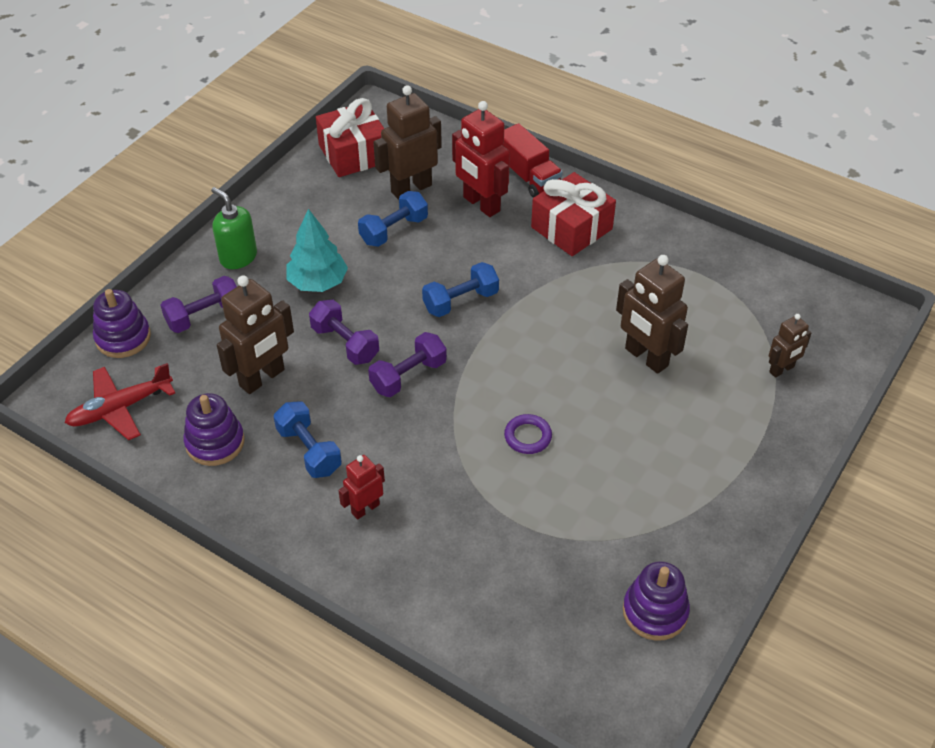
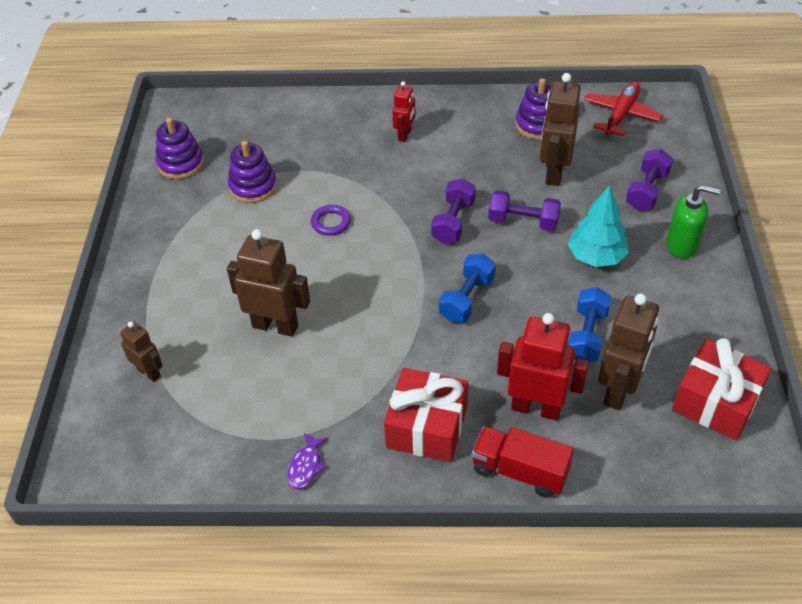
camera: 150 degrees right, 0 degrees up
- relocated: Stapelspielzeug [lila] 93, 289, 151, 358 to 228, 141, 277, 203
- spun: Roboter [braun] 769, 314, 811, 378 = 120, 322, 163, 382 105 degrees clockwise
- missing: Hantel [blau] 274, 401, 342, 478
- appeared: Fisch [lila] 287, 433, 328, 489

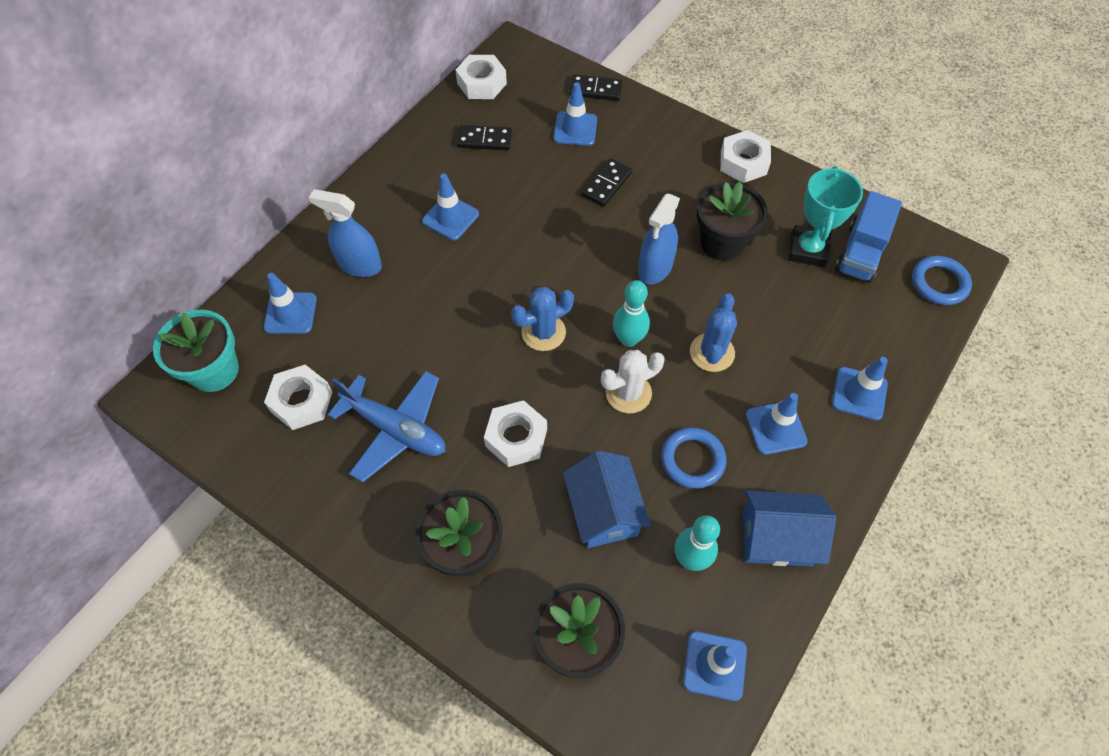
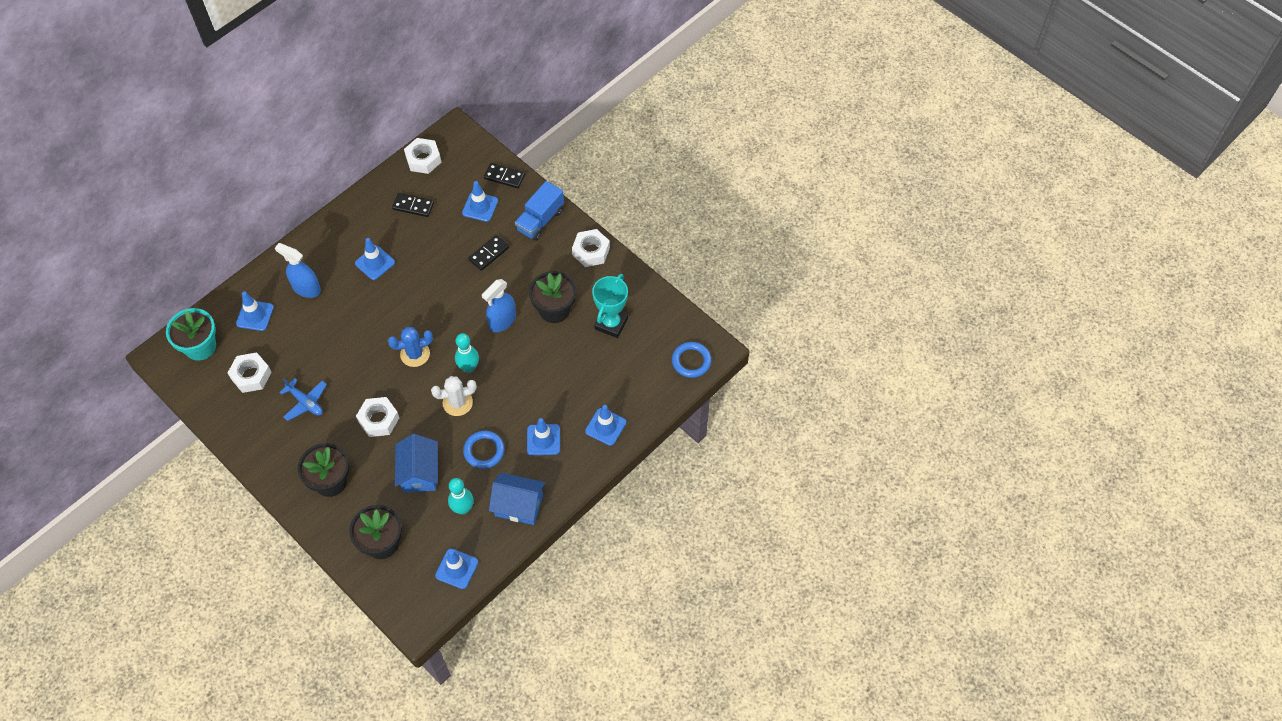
camera: 10 degrees right, 0 degrees up
- relocated: Lastwagen [blau] 835, 191, 902, 283 to 515, 181, 564, 241
- missing: Kaktus [blau] 690, 293, 737, 372
- size: Flugzeug [blau] 328, 371, 445, 482 = 279, 378, 327, 421 x0.64

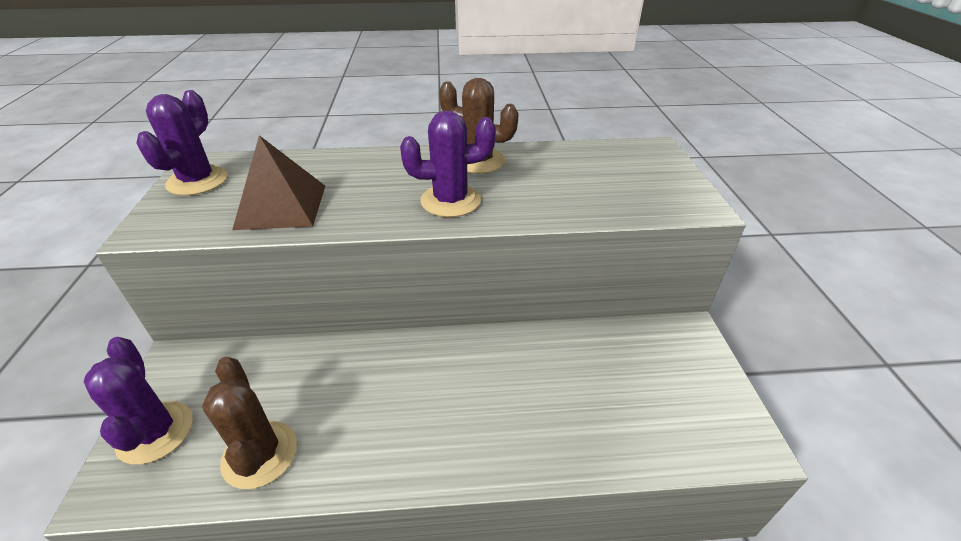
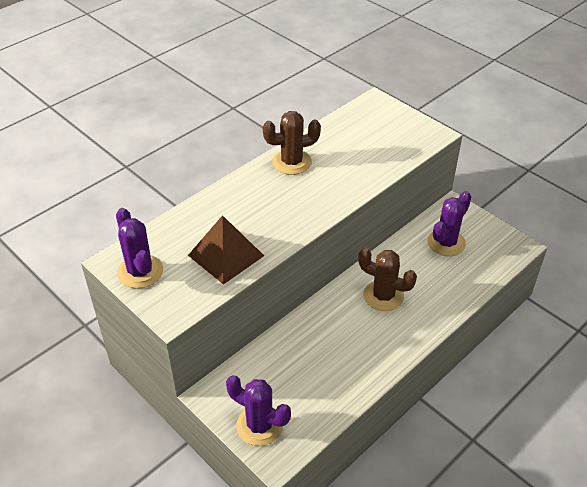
camera: 40 degrees left, 5 degrees up
- relocated: Kaktus [lila] 400, 110, 496, 217 to 427, 191, 471, 256
- relocated: Kaktus [braun] 202, 357, 297, 489 to 358, 248, 417, 311

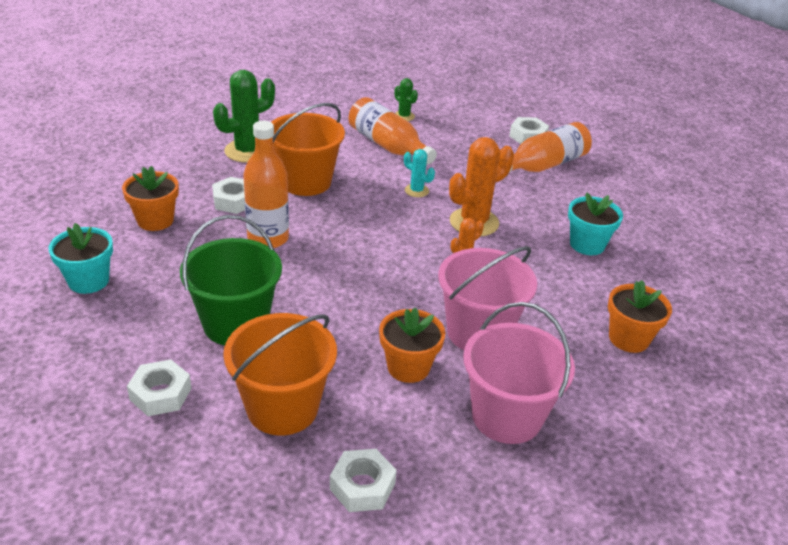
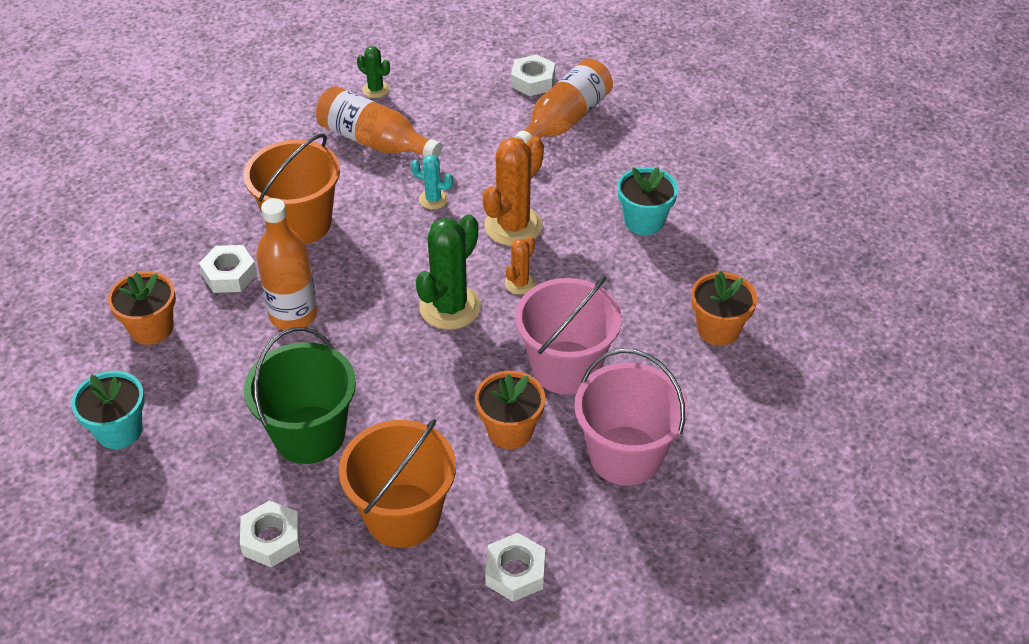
camera: 15 degrees left, 10 degrees up
- relocated: Kaktus [grün] 213, 70, 275, 163 to 415, 214, 481, 330

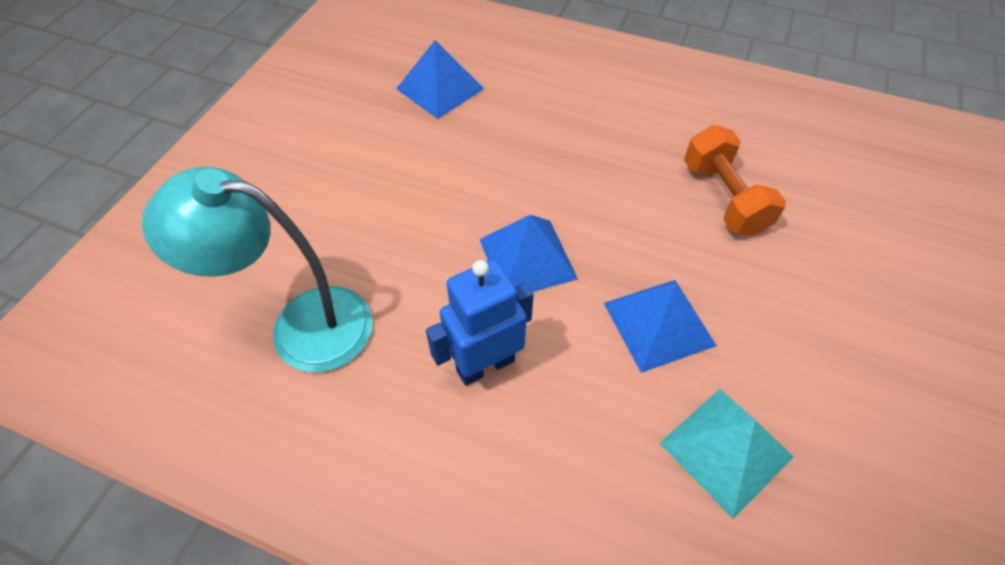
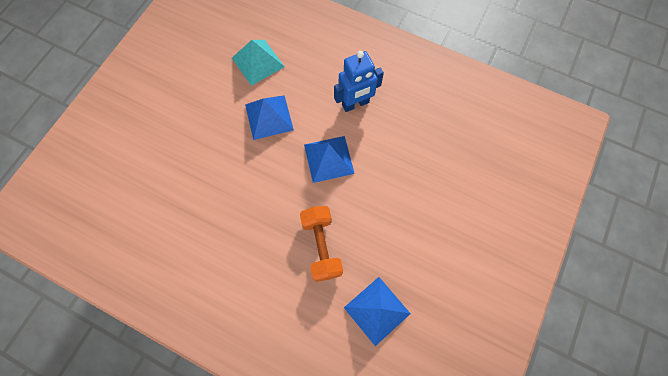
camera: 175 degrees left, 15 degrees up
- relocated: Hantel [orange] 684, 125, 786, 236 to 300, 206, 343, 282
- missing: Lampe [türkis] 142, 167, 373, 372

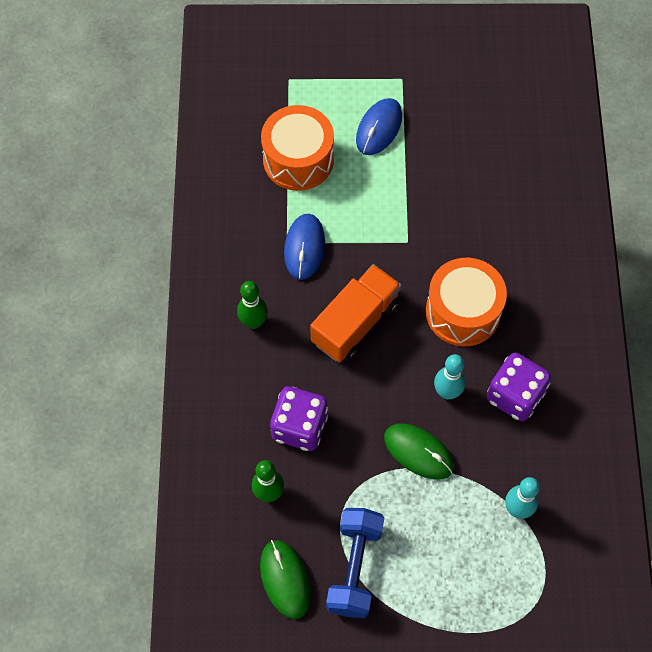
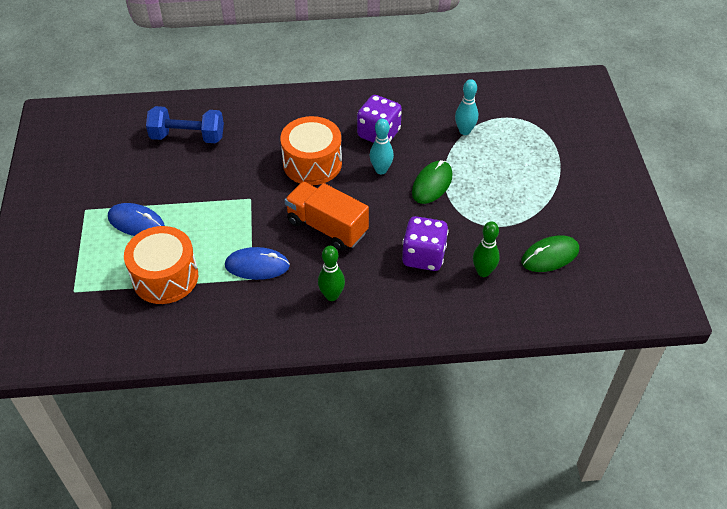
camera: 95 degrees left, 15 degrees down
- relocated: Hantel [blau] 326, 508, 384, 618 to 146, 106, 224, 143

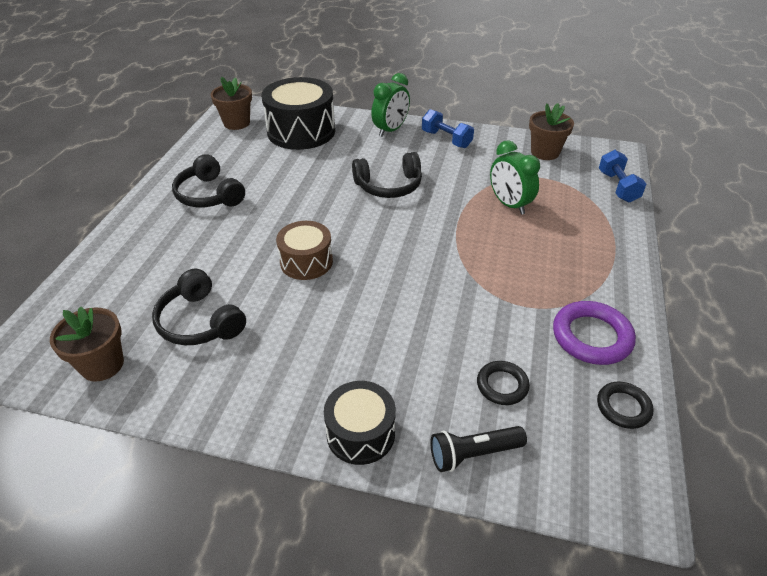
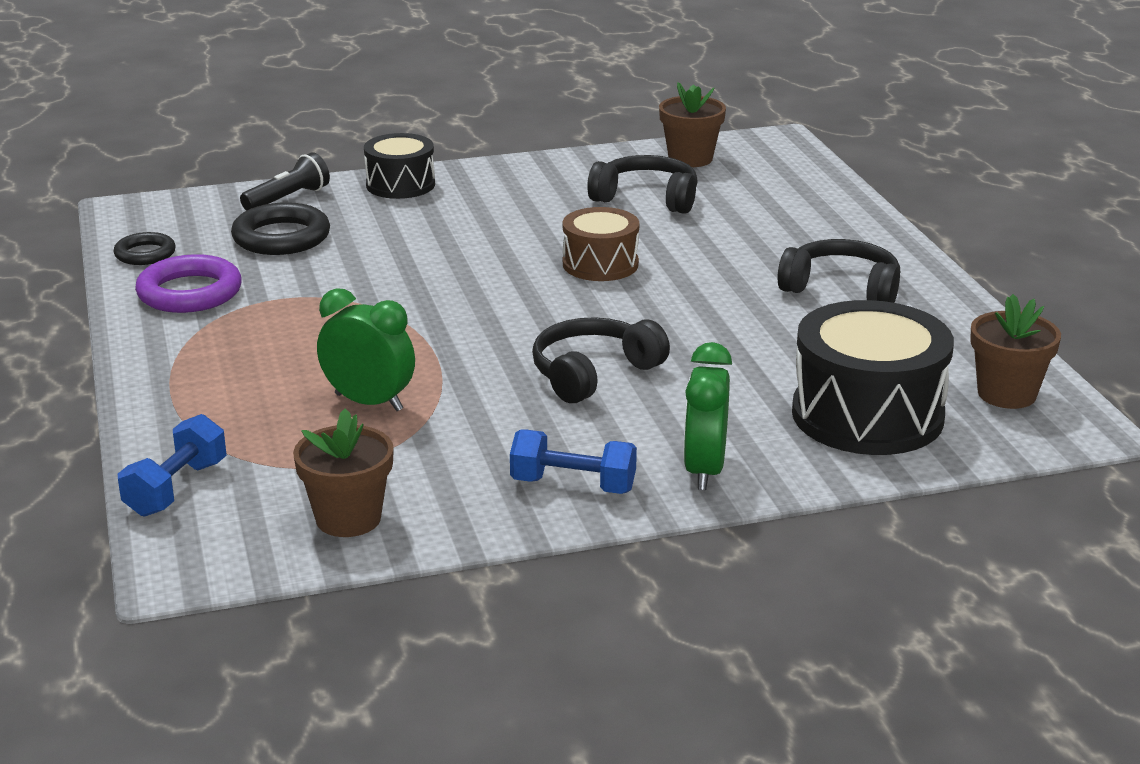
camera: 150 degrees right, 15 degrees down
- spun: Hantel [blau] 599, 150, 646, 203 = 118, 414, 227, 517 60 degrees clockwise
- size: Ring [schwarz] 477, 361, 530, 405 = 231, 202, 330, 255 x1.64

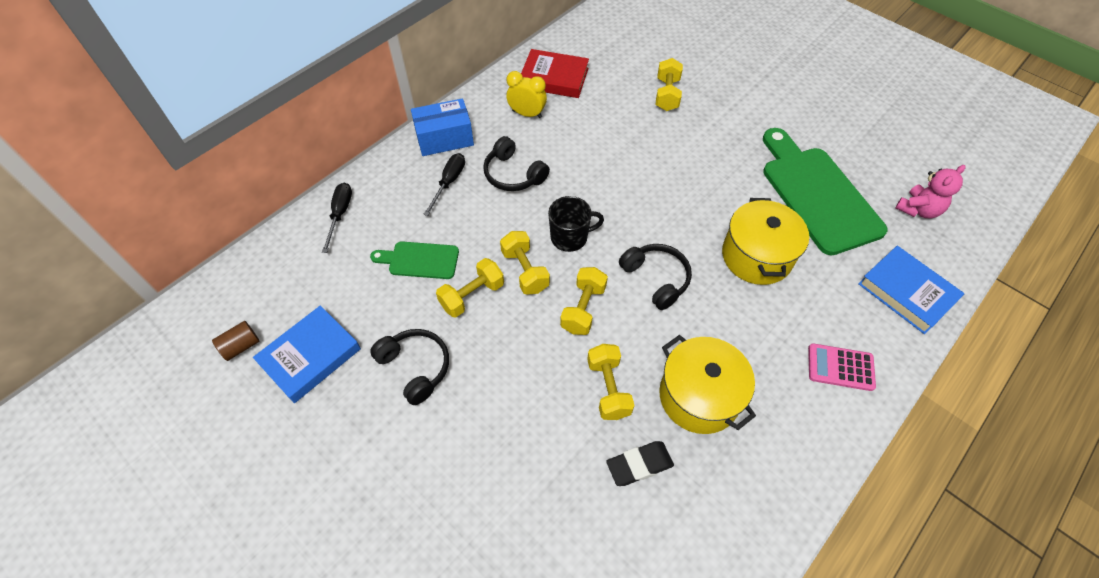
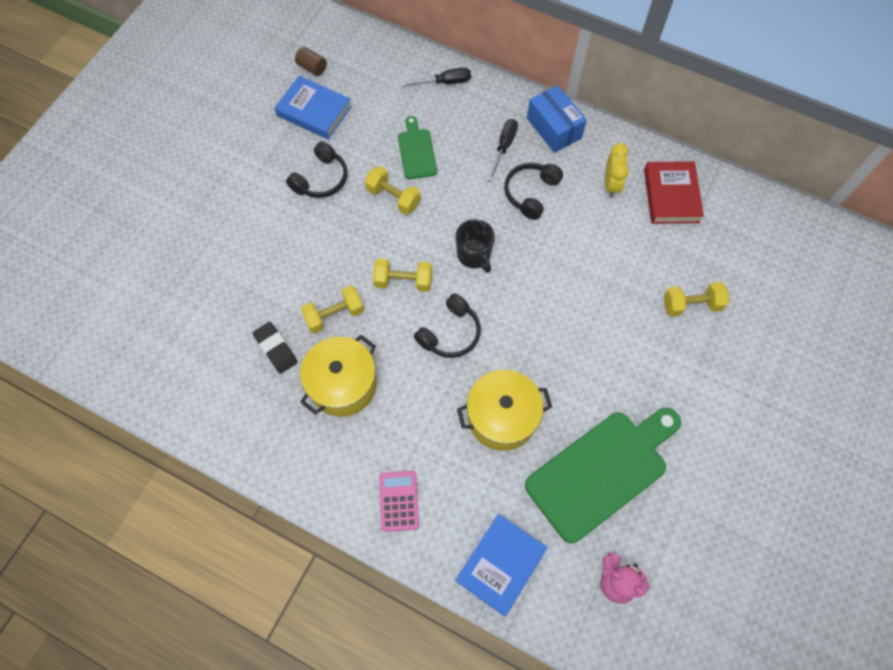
camera: 75 degrees right, 10 degrees up
- spun: Schraubenzieher [schwarz] 423, 153, 465, 216 = 488, 119, 518, 181 75 degrees counterclockwise
- missing: Hantel [gelb] 500, 231, 550, 295

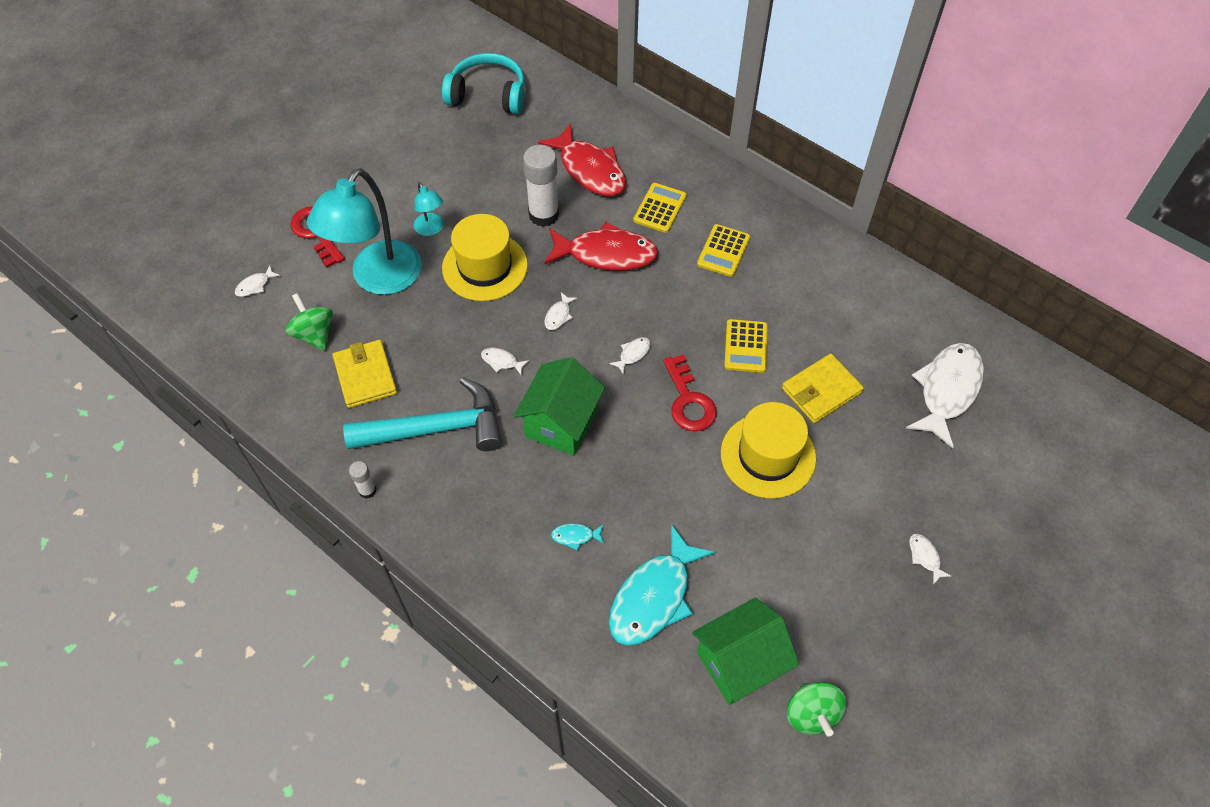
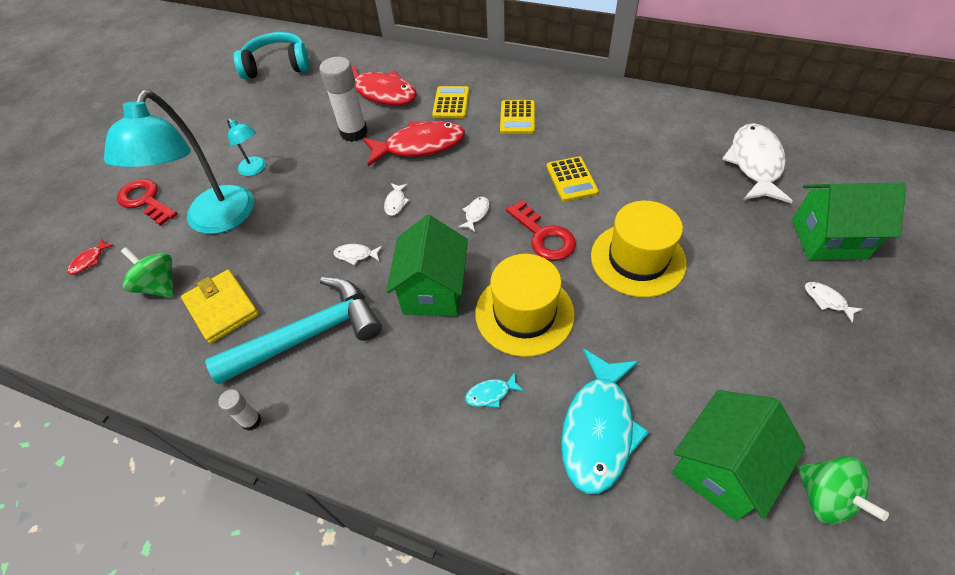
camera: 15 degrees left, 5 degrees down
- relocated: Hut [gelb] 442, 214, 528, 301 to 475, 254, 575, 357
- colour: Fisch [weiß] 235, 265, 280, 297 to Fisch [rot] 67, 238, 114, 275
- missing: Geldbörse [gelb] 782, 354, 864, 423
- appeared: Haus [grün] 792, 182, 906, 260

